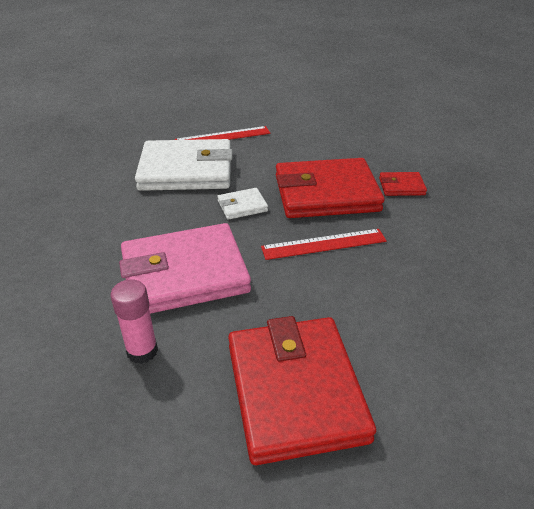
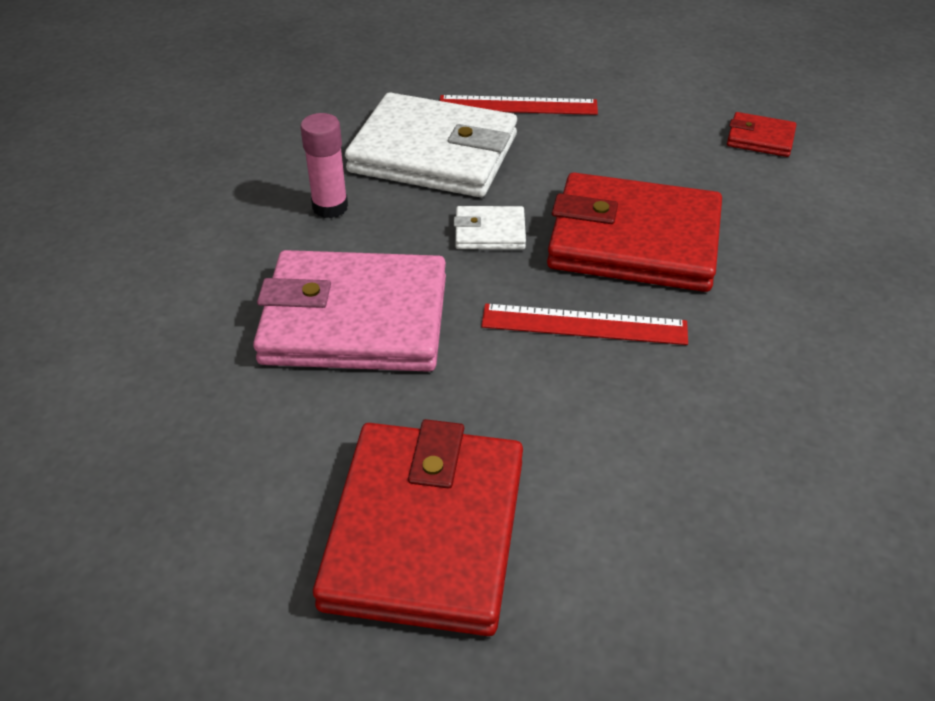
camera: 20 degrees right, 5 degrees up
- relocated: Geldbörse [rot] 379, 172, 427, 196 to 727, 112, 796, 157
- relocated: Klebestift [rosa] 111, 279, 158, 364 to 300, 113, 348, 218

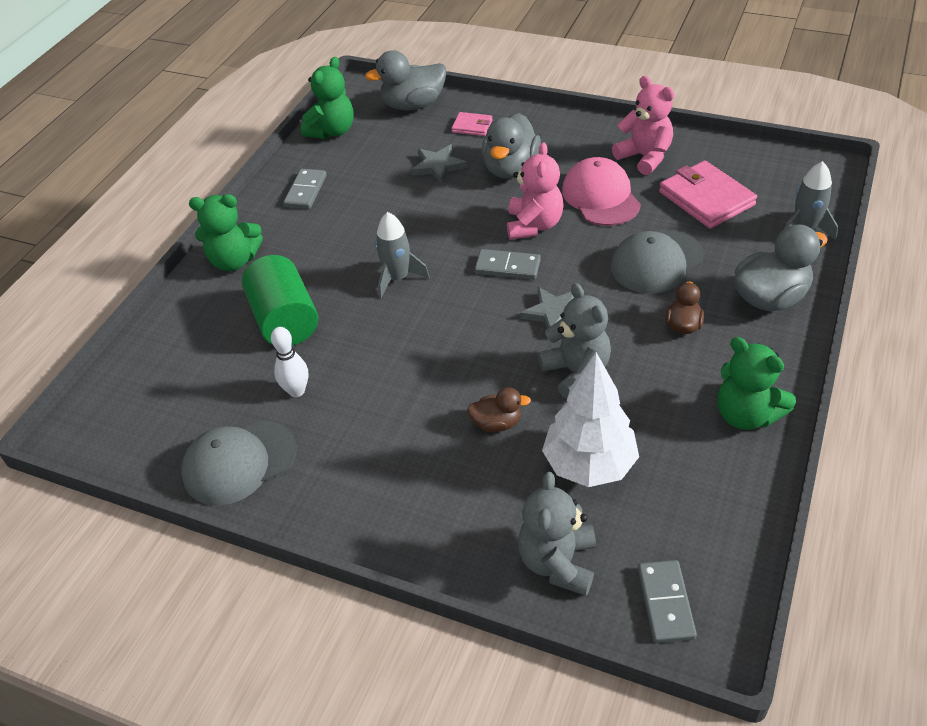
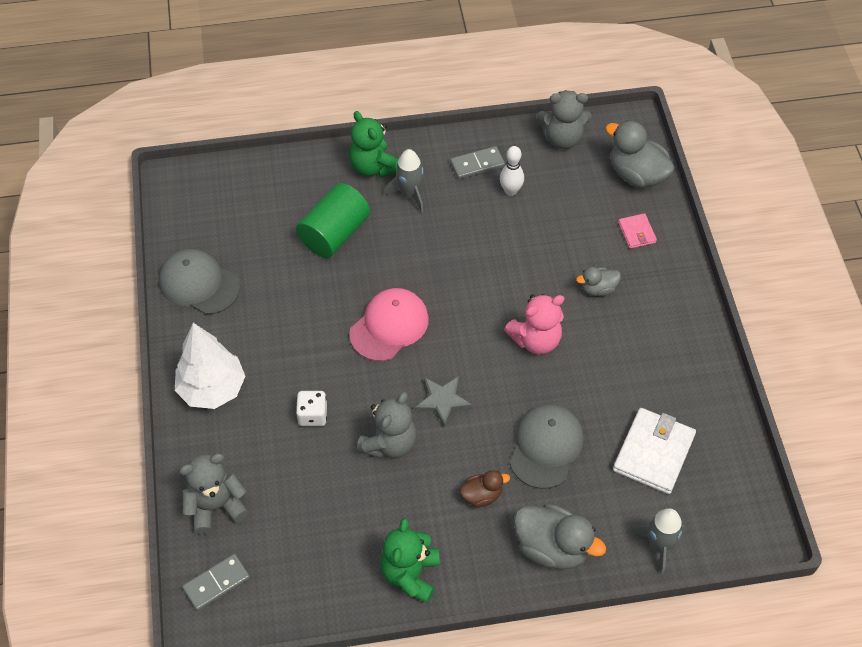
camera: 55 degrees right, 10 degrees up
- colour: Teddybär [grün] 301, 57, 354, 139 to Teddybär [grau] 537, 90, 591, 149
- missing: Teddybär [rosa] 612, 76, 674, 175
- size: Ente [grau] 482, 113, 541, 179 = 576, 267, 621, 296 x0.55
- missing: Stern [grau] 411, 144, 467, 183
- relocated: Kappe [rosa] 562, 157, 641, 226 to 349, 288, 429, 361
- colour: Geldbörse [rosa] 659, 161, 757, 229 to Geldbörse [weiß] 613, 408, 696, 494
- relocated: Rakete [grau] 375, 212, 429, 298 to 384, 149, 424, 213
- spun: Kappe [grau] 611, 229, 704, 294 = 510, 404, 584, 489 90 degrees clockwise
- missing: Dominostein [grau] 475, 249, 541, 279
- relocated: Bowlingkegel [weiß] 271, 327, 308, 397 to 500, 146, 524, 196
- relocated: Baum [weiß] 542, 352, 639, 487 to 175, 323, 245, 409
- exchanged: Ente [braun] 467, 387, 531, 432 to Spielwürfel [weiß] 296, 391, 327, 426

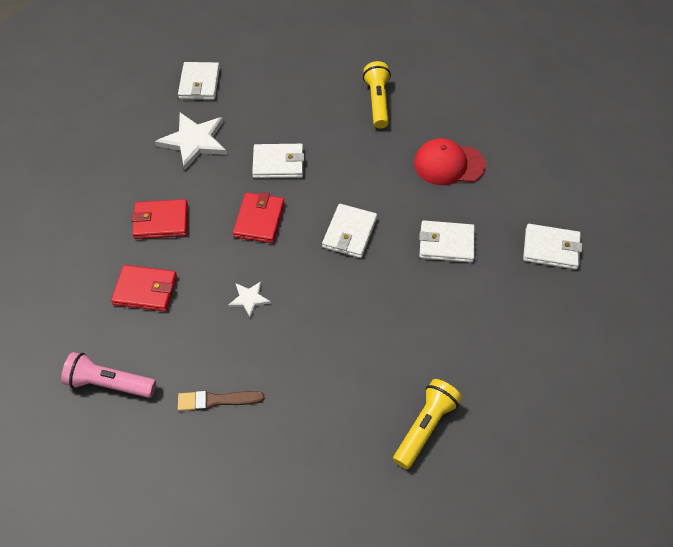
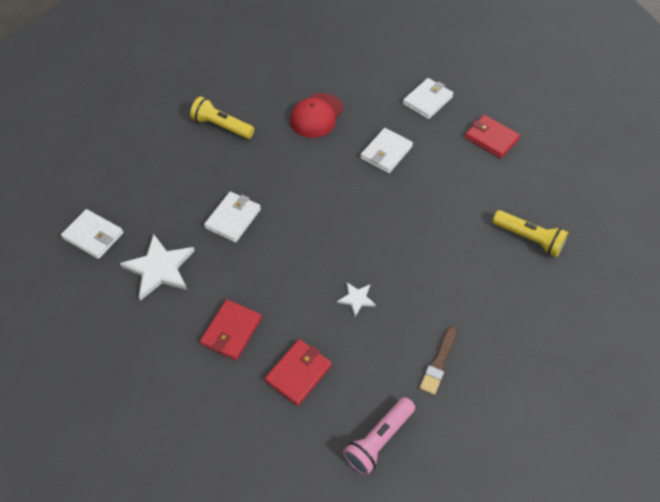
camera: 60 degrees left, 0 degrees up
- relocated: Geldbörse [rot] 233, 192, 285, 243 to 465, 115, 520, 158
- missing: Geldbörse [weiß] 322, 204, 377, 258
- spun: Taschenlampe [gelb] 393, 379, 462, 469 = 492, 210, 568, 257 150 degrees clockwise

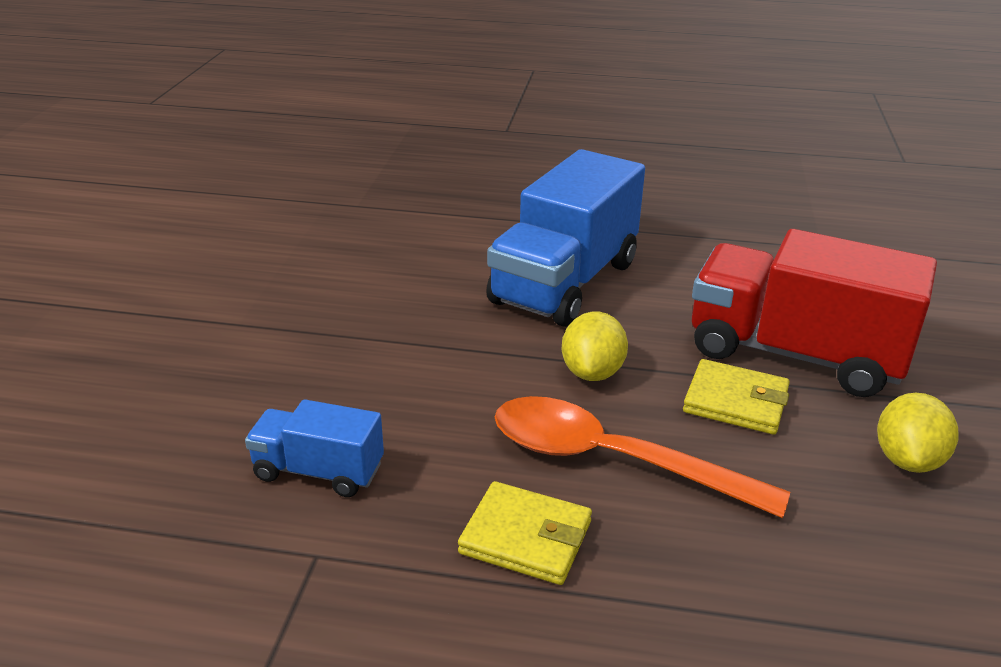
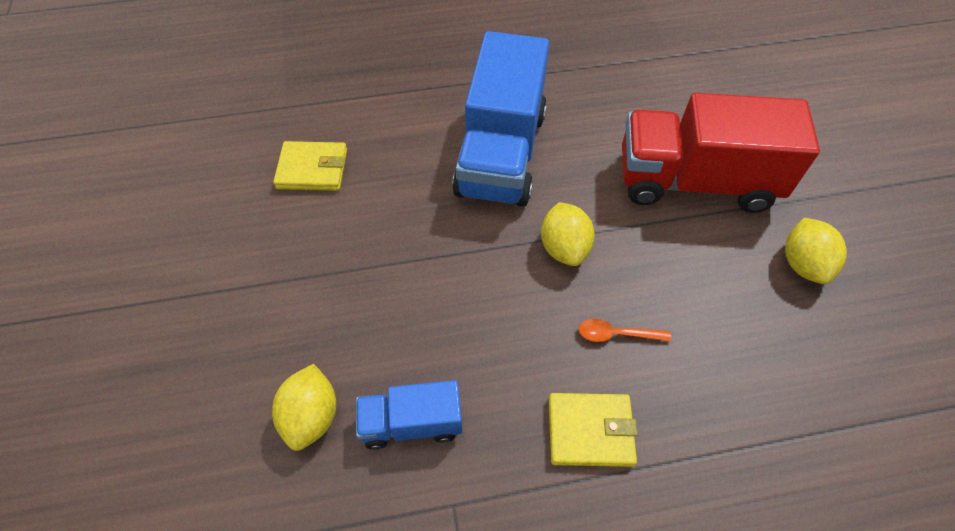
camera: 20 degrees left, 25 degrees up
- relocated: Geldbörse [gelb] 683, 359, 790, 435 to 273, 141, 347, 191
- size: Löffel [orange] 495, 396, 790, 518 = 579, 319, 671, 342 x0.41
- appeared: Zitrone [gelb] 272, 364, 336, 451

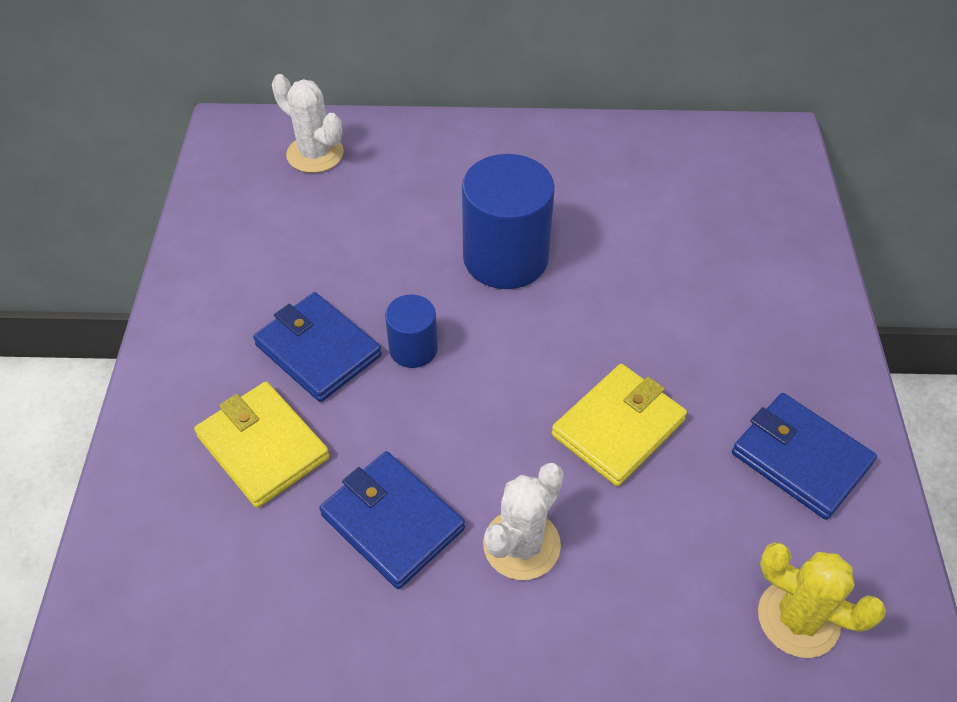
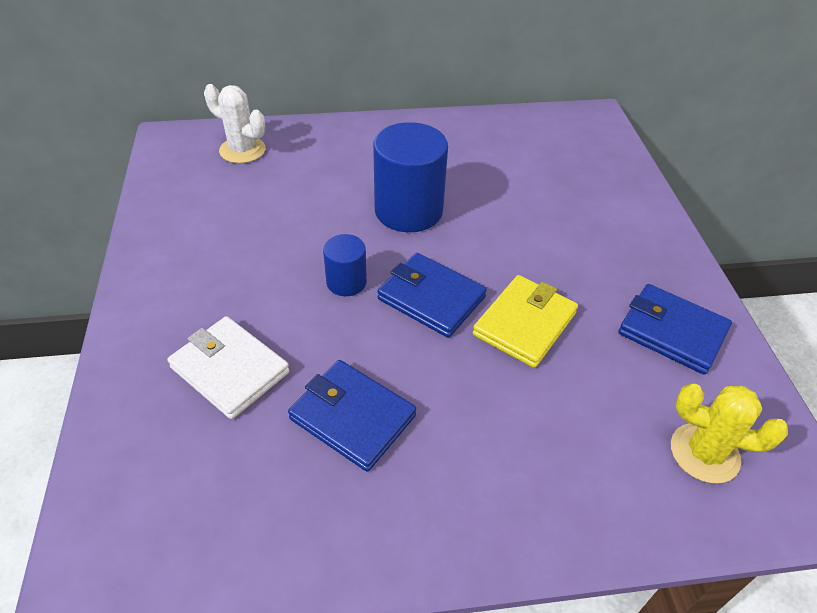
camera: 10 degrees left, 5 degrees down
- relocated: Geldbörse [blau] 253, 292, 382, 402 to 377, 253, 487, 338
- colour: Geldbörse [gelb] 194, 382, 330, 508 to Geldbörse [weiß] 167, 316, 290, 419
- missing: Kaktus [weiß] 483, 463, 564, 580

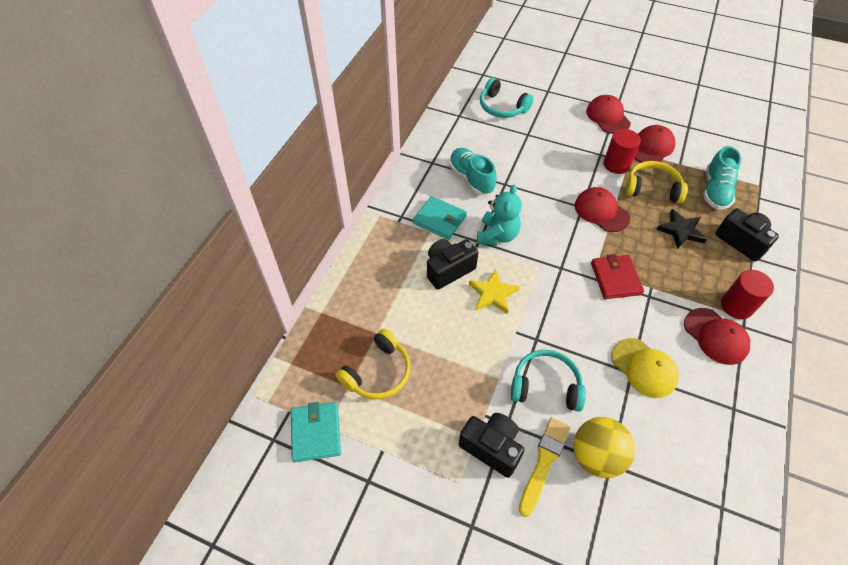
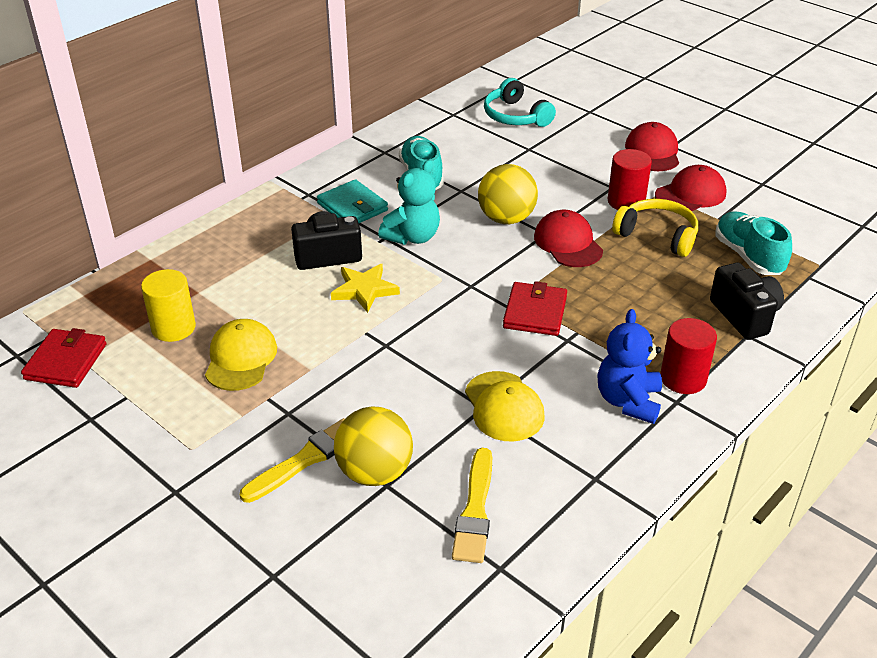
camera: 20 degrees right, 15 degrees down
- spun: Schuh [türkis] 703, 146, 741, 209 = 715, 211, 792, 275 120 degrees clockwise
- missing: Stern [schwarz] 656, 209, 707, 249
- exchanged: Kappe [rot] 684, 308, 750, 365 to Teddybär [blau] 597, 309, 662, 424
- exchanged: Kopfhörer [gelb] 336, 329, 411, 399 to Vollzylinder [gelb] 141, 269, 196, 342
- missing: Kopfhörer [türkis] 511, 350, 586, 412
- colour: Geldbörse [türkis] 291, 402, 341, 462 to Geldbörse [rot] 21, 328, 107, 388
- missing: Kamera [schwarz] 459, 413, 524, 478
- appeared: Ball [gelb] 478, 164, 538, 224
- appeared: Kappe [gelb] 205, 319, 277, 391
- appeared: Pinsel [gelb] 452, 448, 492, 563

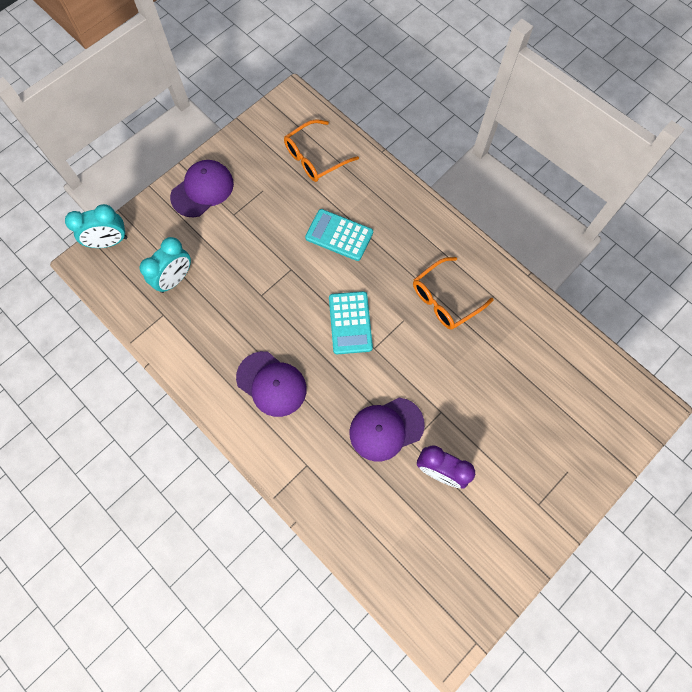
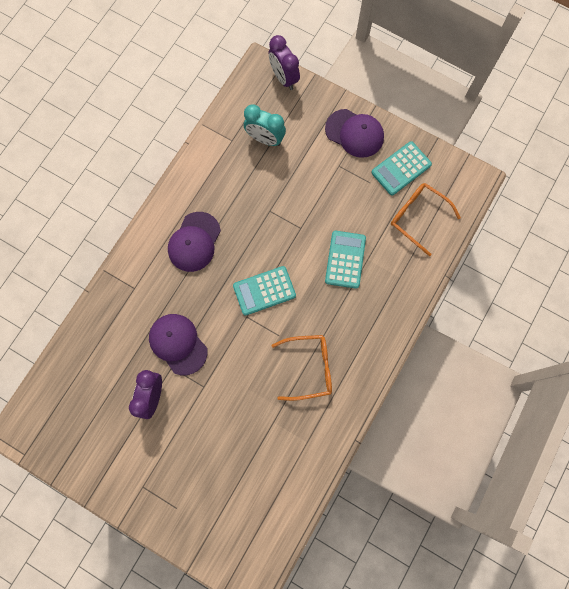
camera: 75 degrees right, 5 degrees up
- colour: Wecker [türkis] 65, 204, 127, 248 to Wecker [lila] 268, 35, 300, 90
- spun: Brille [orange] 413, 257, 494, 330 = 271, 335, 332, 401 135 degrees clockwise
- appeared: Taschenrechner [türkis] 371, 141, 432, 195

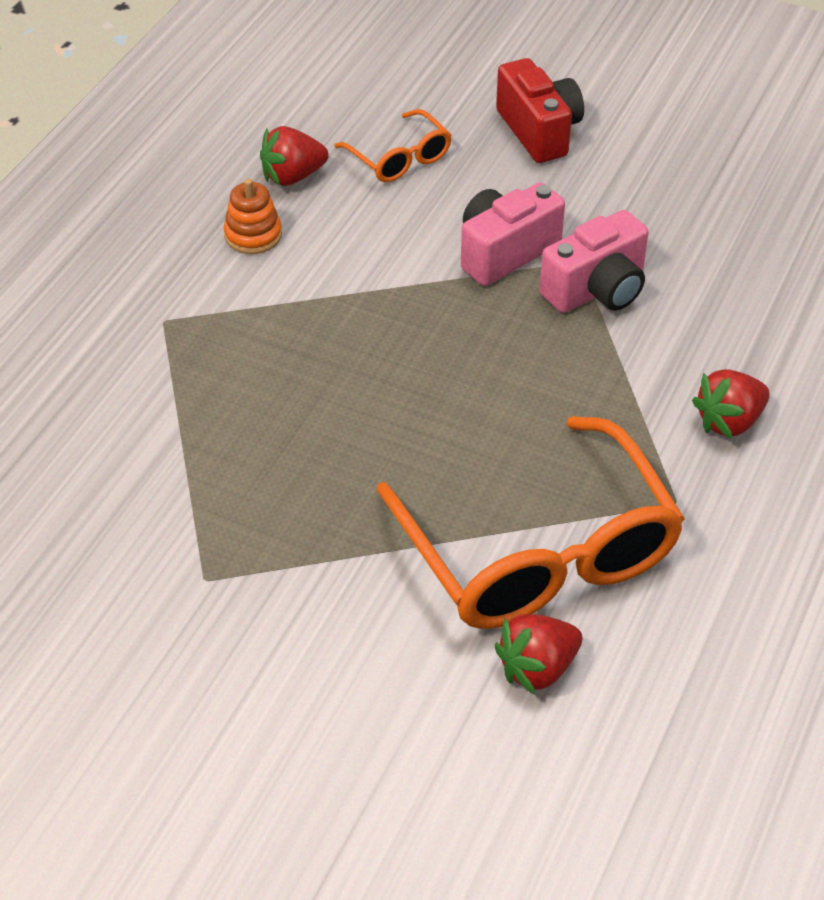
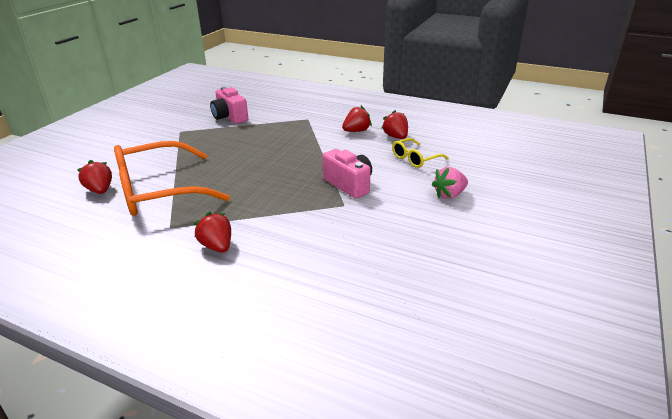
camera: 90 degrees right, 15 degrees down
- exchanged: Kamera [rot] 496, 58, 584, 163 to Erdbeere [rosa] 432, 167, 468, 199
- colour: Brille [orange] 334, 109, 452, 182 to Brille [gelb] 392, 138, 449, 168
- exchanged: Stapelspielzeug [orange] 224, 179, 282, 254 to Erdbeere [rot] 342, 106, 372, 132
- relocated: Kamera [rosa] 539, 210, 649, 313 to 210, 87, 248, 124

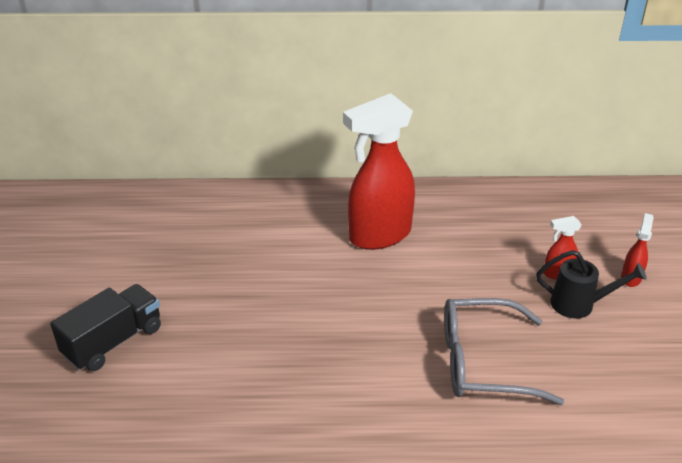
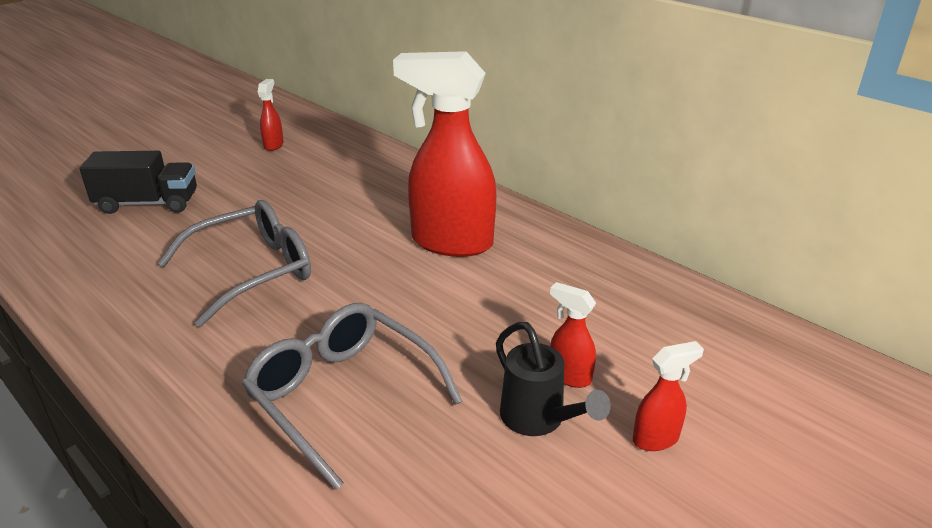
camera: 45 degrees right, 5 degrees down
- appeared: Sprühflasche [rot] 258, 79, 284, 151
- appeared: Brille [grau] 158, 200, 311, 327

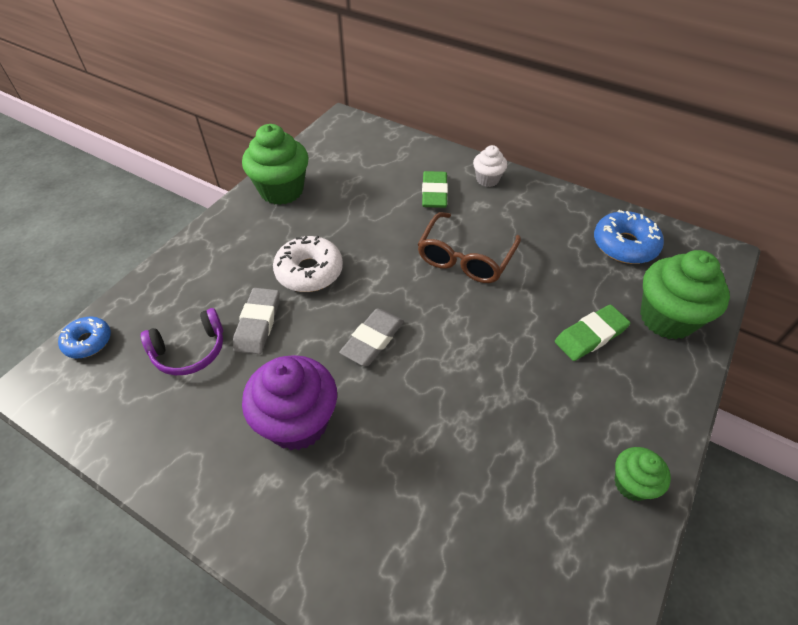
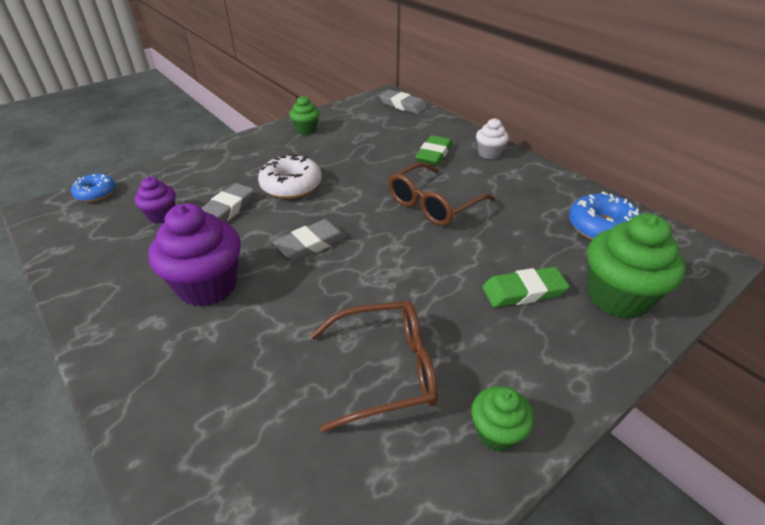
camera: 20 degrees right, 10 degrees down
- size: Muffin [grün] 242, 124, 309, 205 = 289, 96, 320, 135 x0.54
- exchanged: Kopfhörer [lila] 141, 308, 223, 375 to Muffin [lila] 134, 177, 176, 224
- appeared: Radiergummi [grau] 379, 90, 427, 114
- appeared: Brille [braun] 310, 301, 438, 433

